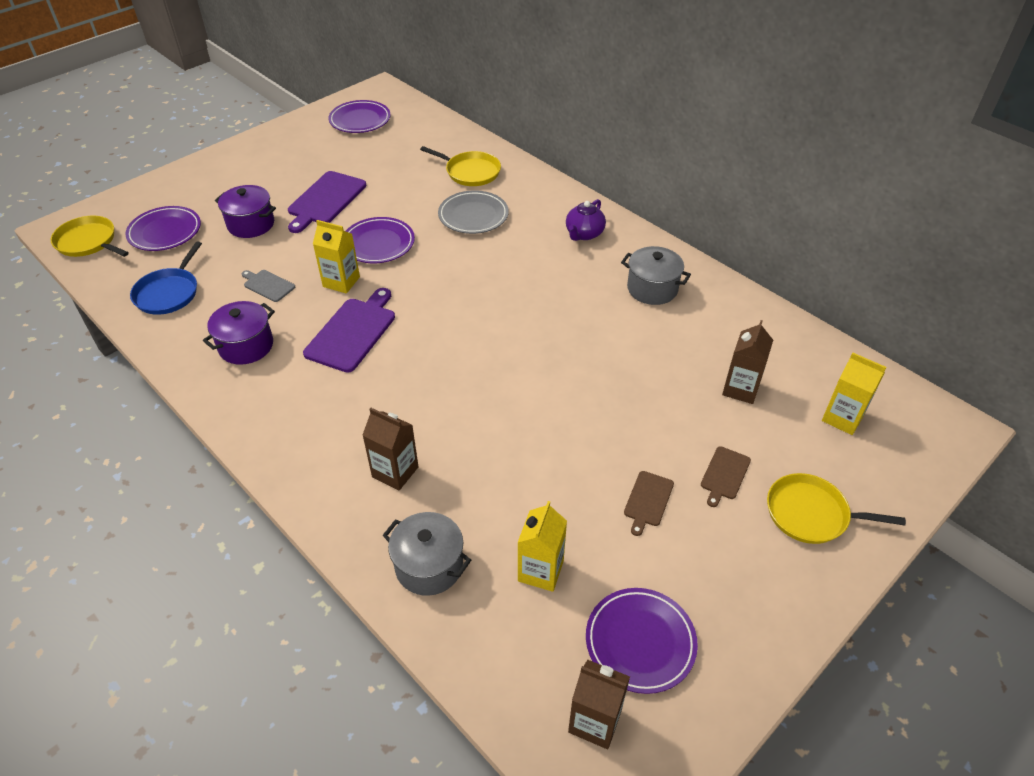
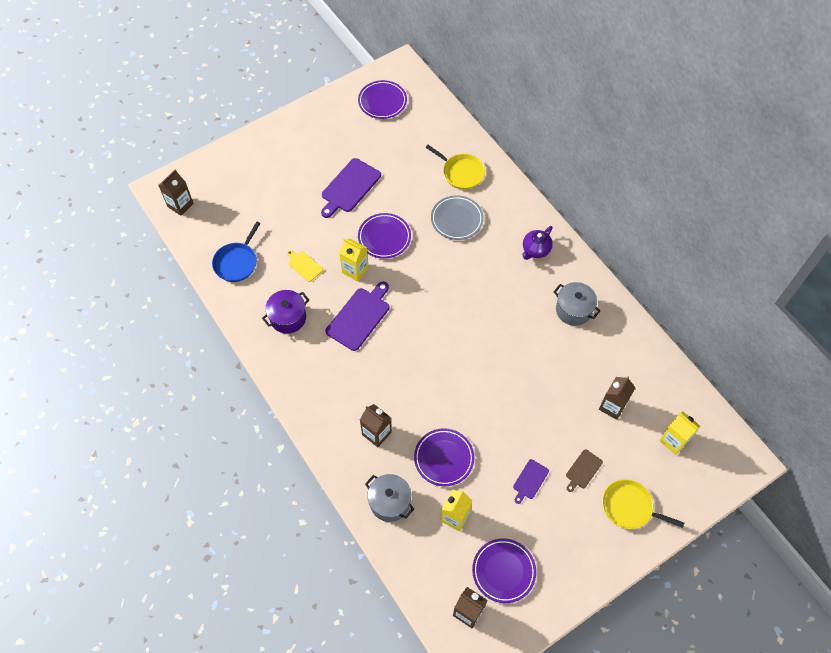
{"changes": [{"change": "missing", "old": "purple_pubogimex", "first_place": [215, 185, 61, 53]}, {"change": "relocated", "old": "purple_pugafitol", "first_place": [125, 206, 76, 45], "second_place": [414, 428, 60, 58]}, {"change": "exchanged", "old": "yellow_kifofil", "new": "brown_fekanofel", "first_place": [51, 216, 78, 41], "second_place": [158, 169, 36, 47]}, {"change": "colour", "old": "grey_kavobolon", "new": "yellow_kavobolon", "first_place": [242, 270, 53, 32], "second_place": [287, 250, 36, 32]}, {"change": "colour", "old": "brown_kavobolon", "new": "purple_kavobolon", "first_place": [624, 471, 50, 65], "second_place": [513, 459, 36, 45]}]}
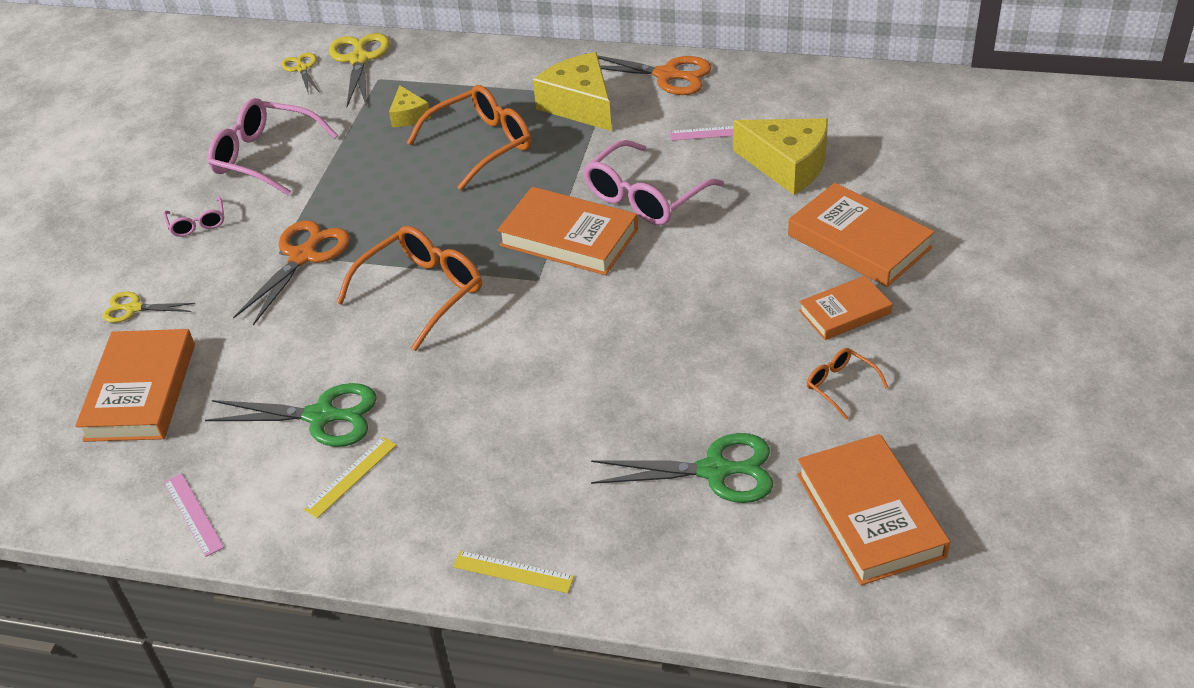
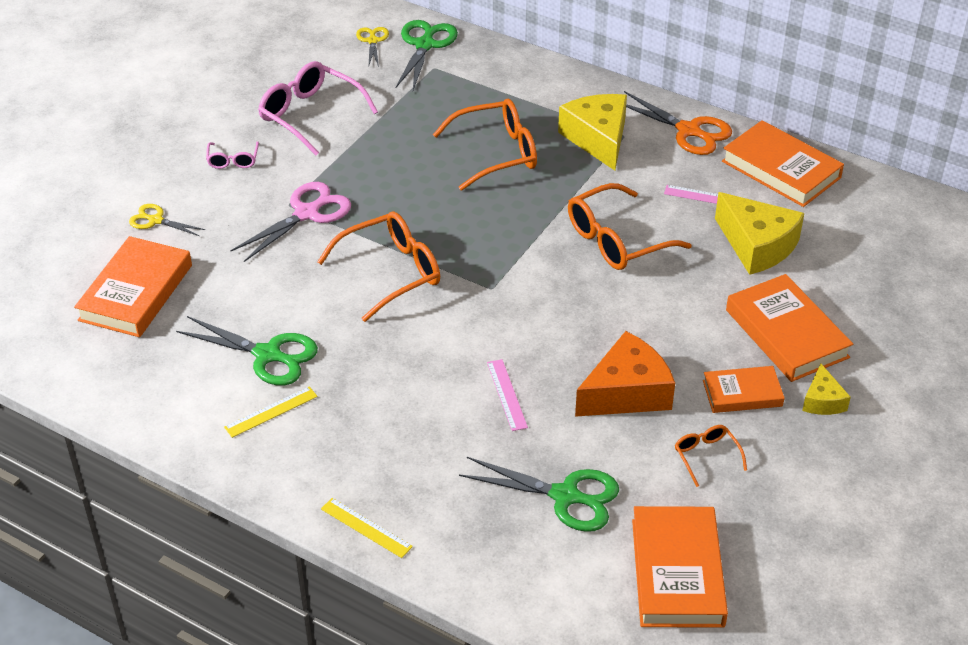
{"changes": [{"change": "appeared", "new": "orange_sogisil", "second_place": [575, 331, 100, 86]}, {"change": "relocated", "old": "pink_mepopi", "first_place": [164, 473, 60, 84], "second_place": [487, 359, 41, 72]}, {"change": "relocated", "old": "yellow_sogisil", "first_place": [389, 85, 42, 42], "second_place": [802, 364, 49, 51]}, {"change": "relocated", "old": "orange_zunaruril", "first_place": [497, 187, 141, 88], "second_place": [722, 120, 122, 87]}, {"change": "colour", "old": "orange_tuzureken", "new": "pink_tuzureken", "first_place": [233, 220, 117, 105], "second_place": [230, 182, 121, 80]}, {"change": "colour", "old": "yellow_tuzureken", "new": "green_tuzureken", "first_place": [329, 33, 61, 74], "second_place": [396, 20, 62, 70]}, {"change": "colour", "old": "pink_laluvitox", "new": "orange_laluvitox", "first_place": [584, 140, 140, 85], "second_place": [568, 183, 124, 87]}]}
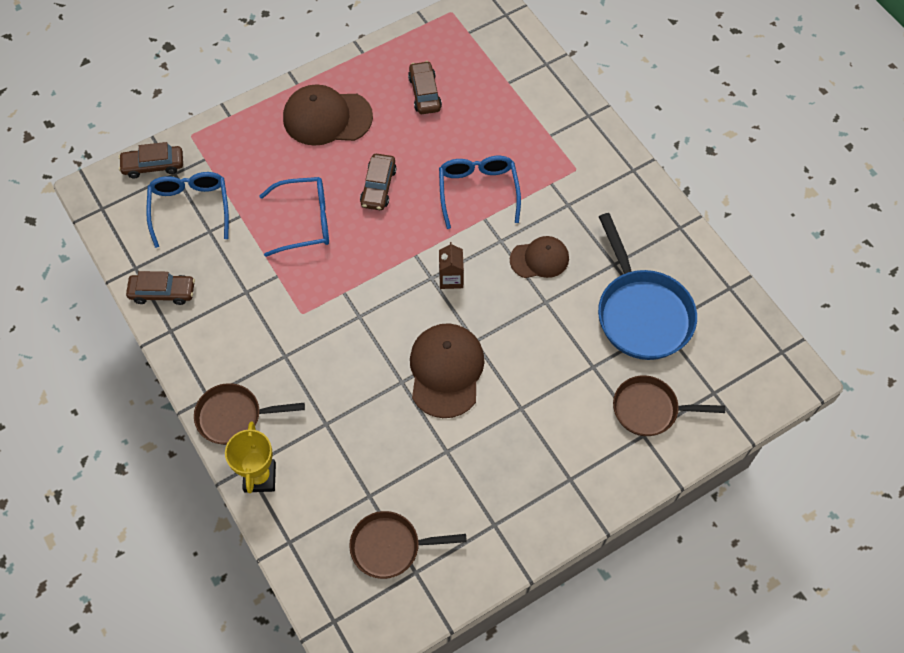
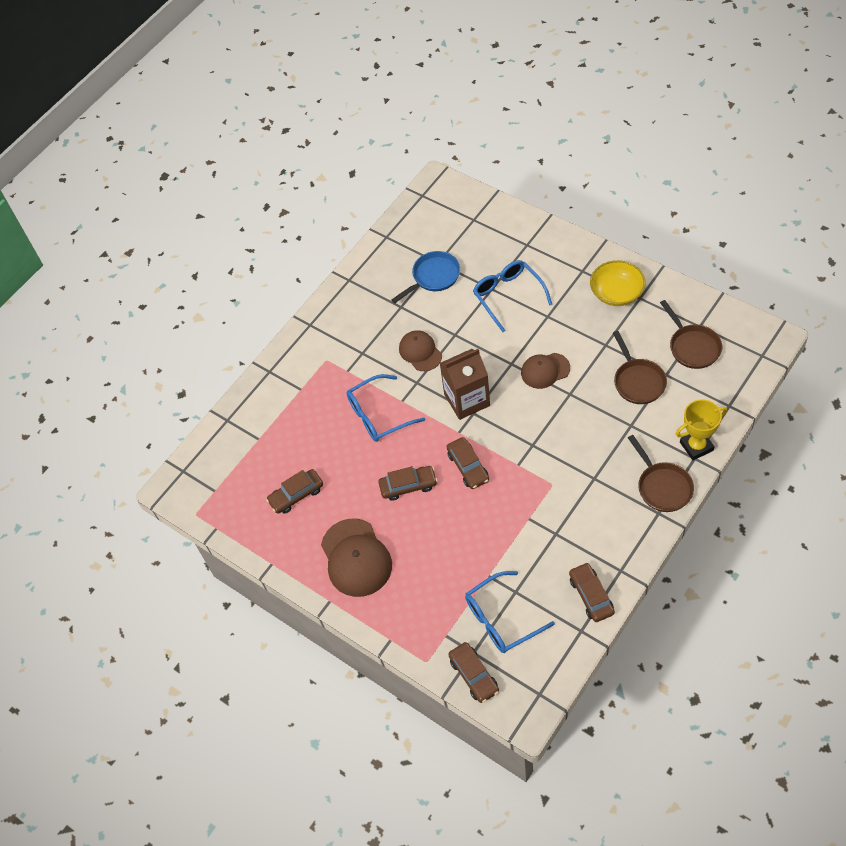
{"changes": [{"change": "appeared", "new": "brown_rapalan", "second_place": [447, 437, 42, 52]}, {"change": "appeared", "new": "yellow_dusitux", "second_place": [590, 260, 56, 46]}, {"change": "relocated", "old": "blue_laluvitox", "first_place": [260, 177, 69, 80], "second_place": [473, 260, 79, 72]}, {"change": "relocated", "old": "brown_kifofil", "first_place": [613, 375, 112, 61], "second_place": [613, 331, 54, 73]}, {"change": "size", "old": "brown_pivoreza", "first_place": [410, 323, 75, 95], "second_place": [521, 353, 49, 36], "factor": 0.62}, {"change": "size", "old": "brown_fekanofel", "first_place": [439, 242, 25, 47], "second_place": [440, 349, 50, 71], "factor": 1.79}, {"change": "size", "old": "blue_kifofil", "first_place": [598, 213, 99, 147], "second_place": [391, 251, 69, 52], "factor": 0.64}]}
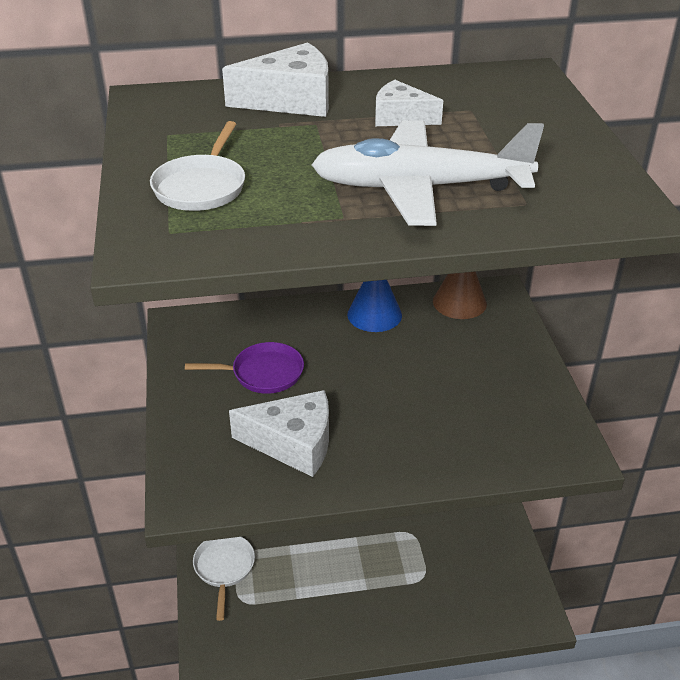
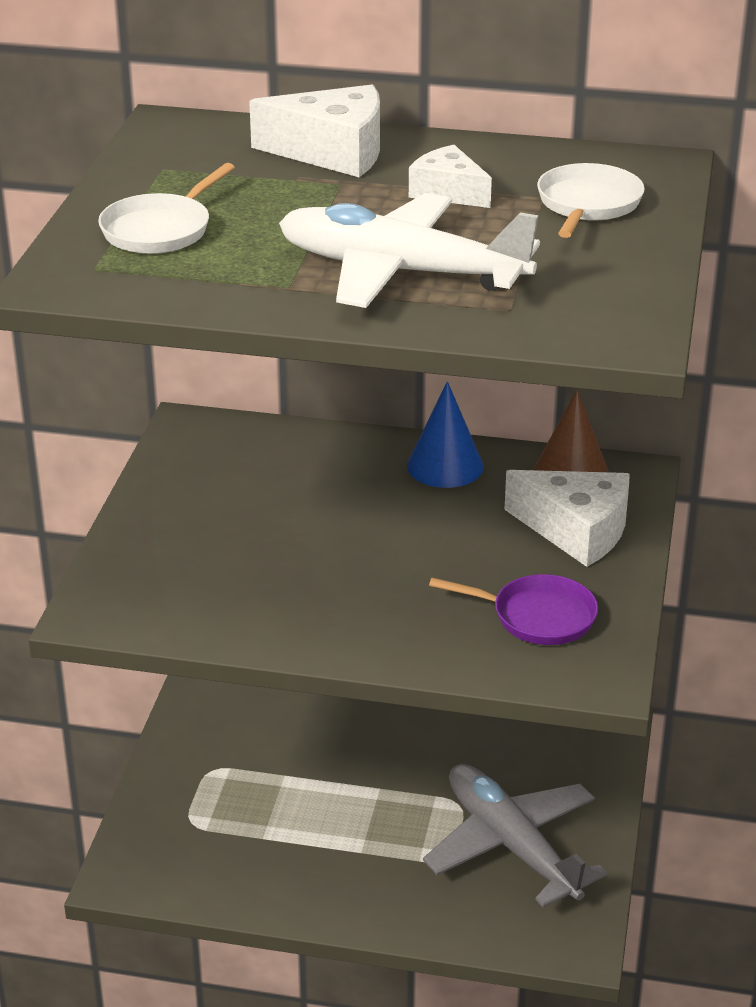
{"changes": [{"change": "appeared", "new": "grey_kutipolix", "second_place": [423, 764, 185, 144]}, {"change": "relocated", "old": "purple_kifofil", "first_place": [185, 342, 119, 52], "second_place": [429, 574, 169, 71]}, {"change": "relocated", "old": "white_kifofil", "first_place": [193, 537, 62, 84], "second_place": [537, 163, 108, 75]}, {"change": "relocated", "old": "white_sogisil", "first_place": [229, 390, 100, 87], "second_place": [504, 470, 126, 97]}]}
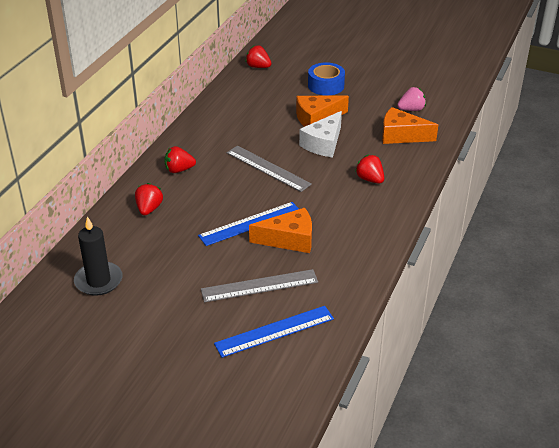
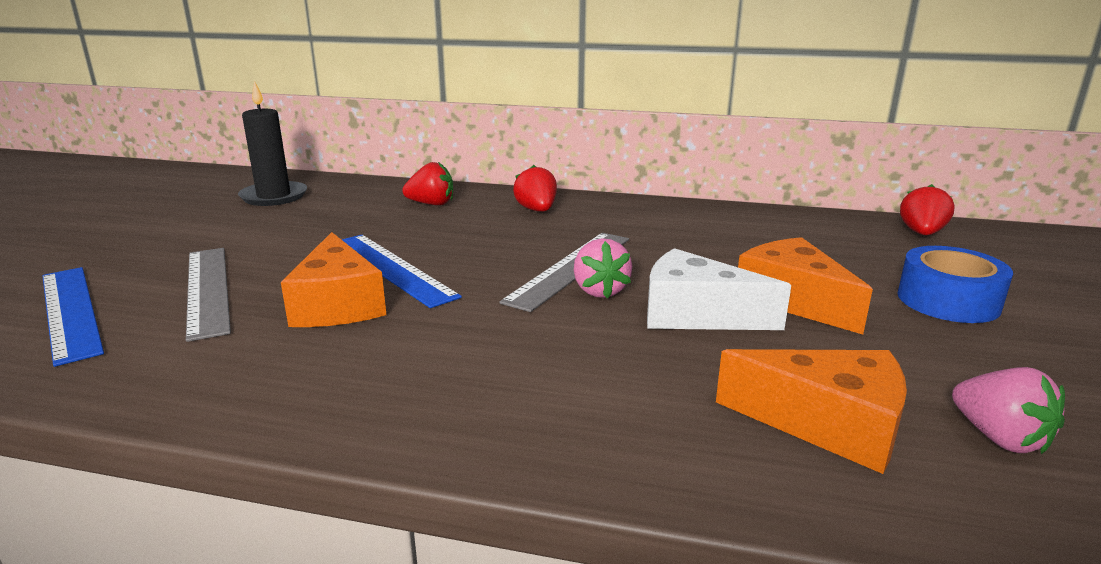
{"changes": [{"change": "missing", "old": "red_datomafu", "first_place": [355, 155, 29, 29]}, {"change": "appeared", "new": "pink_datomafu", "second_place": [574, 238, 58, 60]}, {"change": "spun", "old": "orange_sogisil", "first_place": [382, 107, 56, 37], "second_place": [716, 349, 191, 125], "degrees": 105}]}
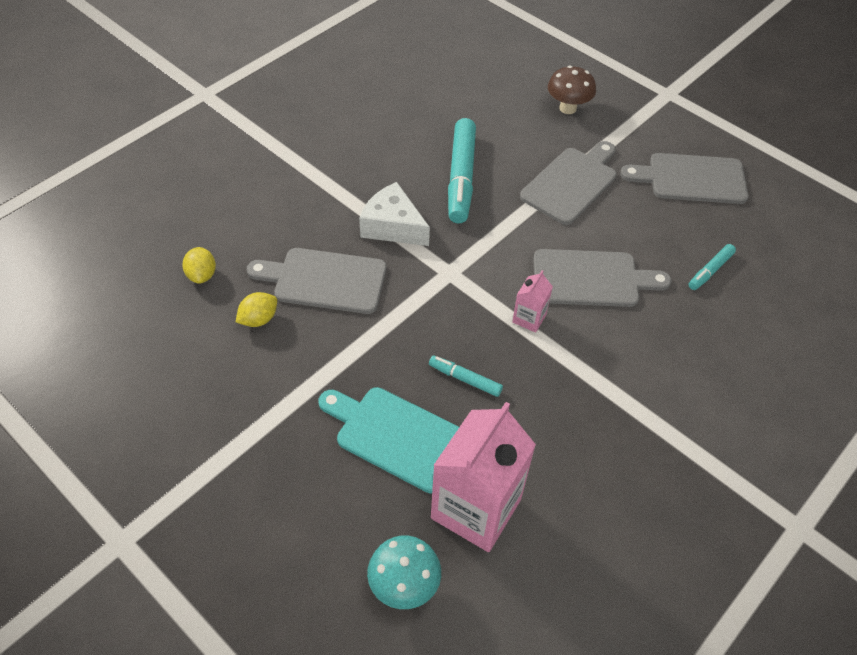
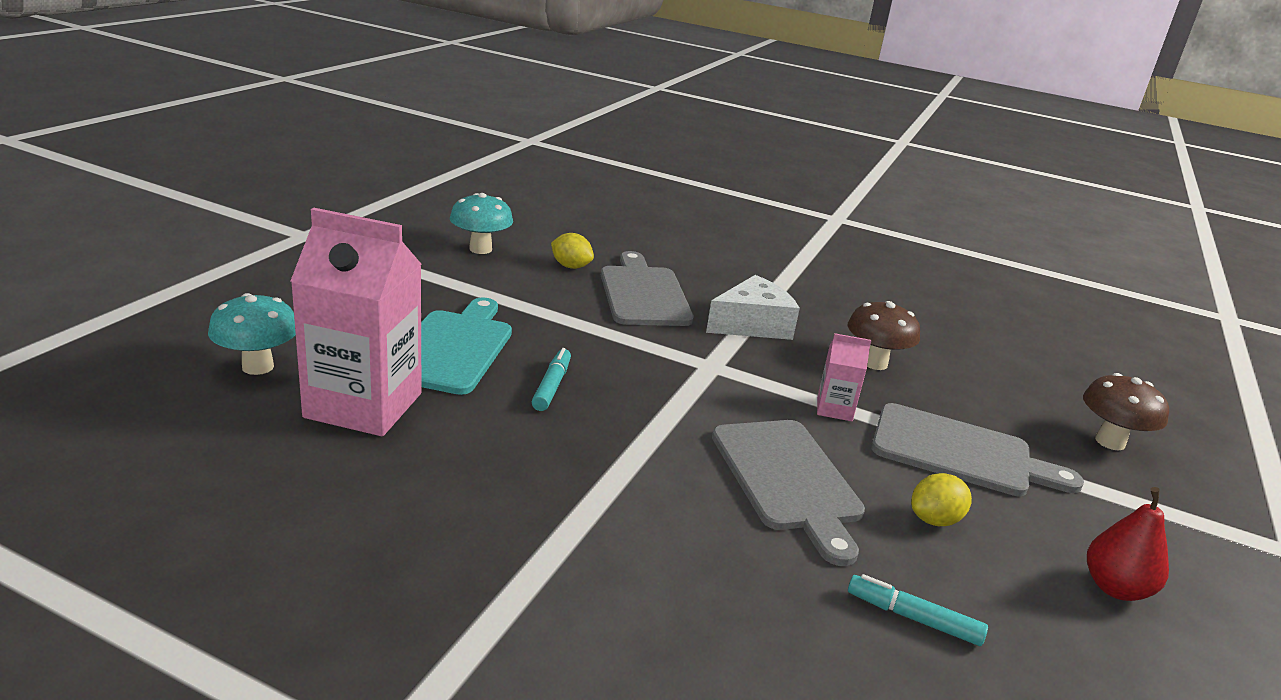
{"changes": [{"change": "appeared", "new": "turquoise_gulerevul", "second_place": [450, 193, 63, 61]}, {"change": "relocated", "old": "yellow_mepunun", "first_place": [182, 247, 34, 37], "second_place": [911, 473, 61, 53]}, {"change": "relocated", "old": "pink_fekanofel", "first_place": [512, 270, 41, 63], "second_place": [817, 333, 54, 88]}, {"change": "exchanged", "old": "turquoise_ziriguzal", "new": "brown_gulerevul", "first_place": [448, 118, 28, 105], "second_place": [848, 301, 72, 69]}, {"change": "exchanged", "old": "grey_kavobolon", "new": "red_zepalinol", "first_place": [620, 153, 129, 51], "second_place": [1087, 487, 82, 114]}, {"change": "spun", "old": "white_sogisil", "first_place": [359, 182, 71, 64], "second_place": [706, 275, 94, 65], "degrees": 45}]}
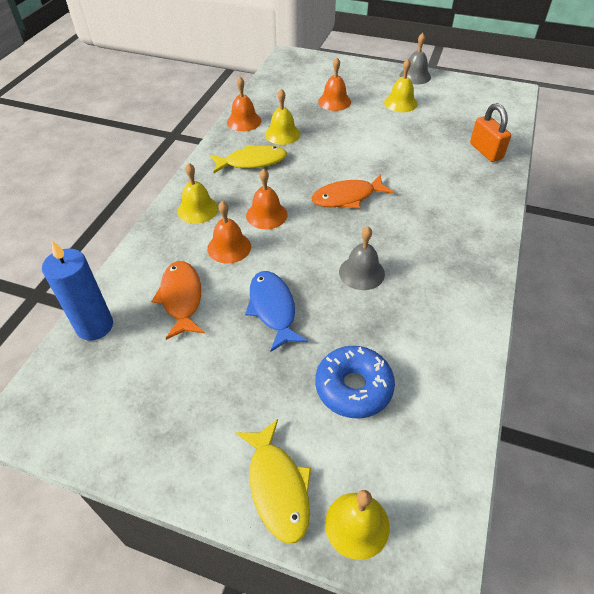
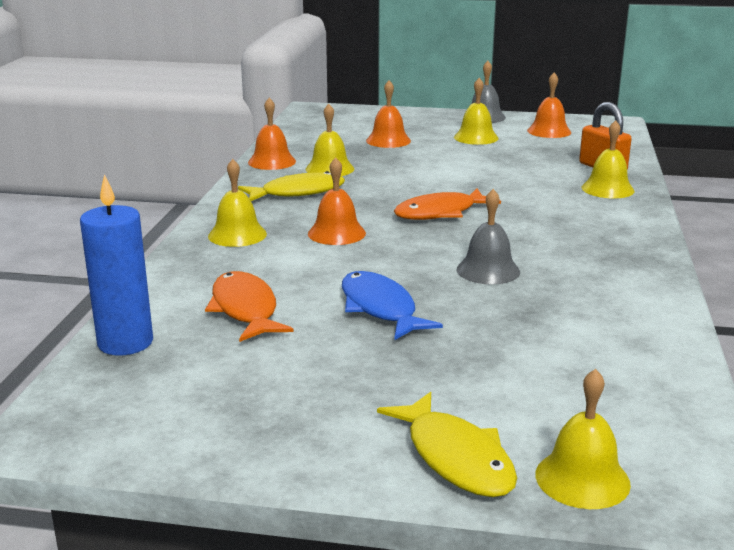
{"changes": [{"change": "missing", "old": "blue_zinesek", "first_place": [315, 346, 80, 73]}, {"change": "appeared", "new": "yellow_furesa", "second_place": [581, 120, 53, 78]}, {"change": "relocated", "old": "orange_furesa", "first_place": [207, 201, 44, 63], "second_place": [527, 72, 44, 66]}]}
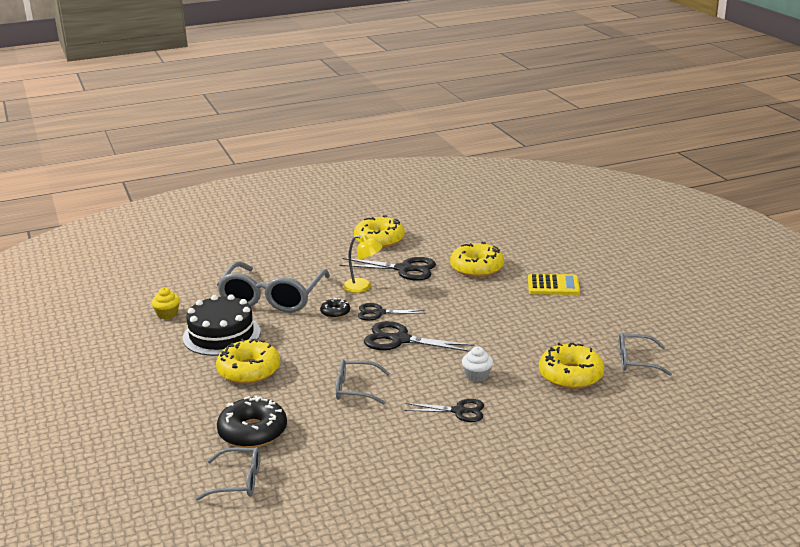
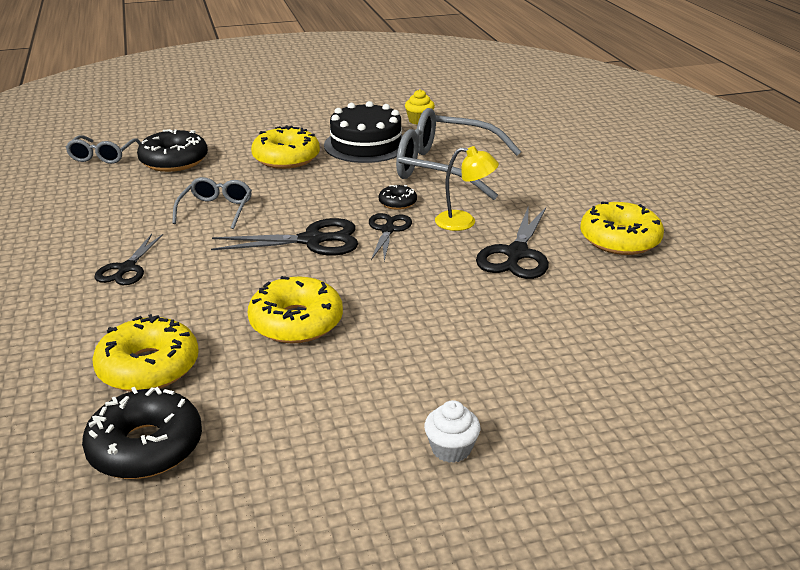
{"changes": [{"change": "missing", "old": "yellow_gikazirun", "first_place": [528, 274, 52, 21]}, {"change": "relocated", "old": "yellow_zinesek", "first_place": [450, 242, 54, 35], "second_place": [247, 276, 96, 67]}, {"change": "relocated", "old": "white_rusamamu", "first_place": [462, 346, 31, 36], "second_place": [424, 400, 56, 63]}, {"change": "exchanged", "old": "grey_laluvitox", "new": "black_zinesek", "first_place": [619, 332, 53, 44], "second_place": [82, 387, 120, 92]}, {"change": "spun", "old": "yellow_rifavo", "first_place": [343, 235, 40, 58], "second_place": [435, 146, 64, 85], "degrees": -105}, {"change": "spun", "old": "black_tuzureken", "first_place": [364, 321, 111, 31], "second_place": [211, 218, 147, 38], "degrees": 60}]}
